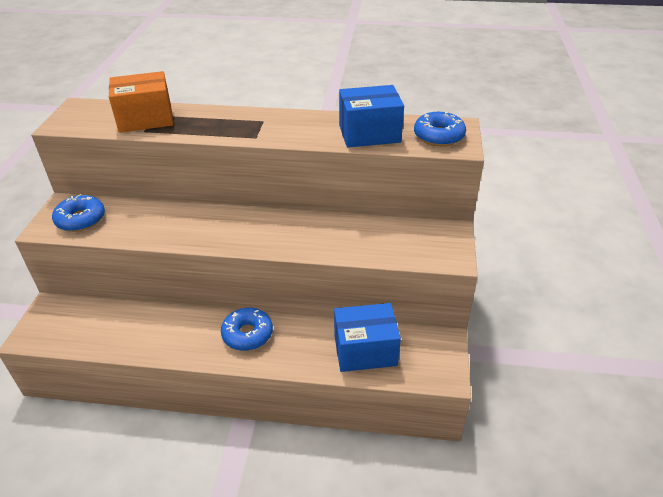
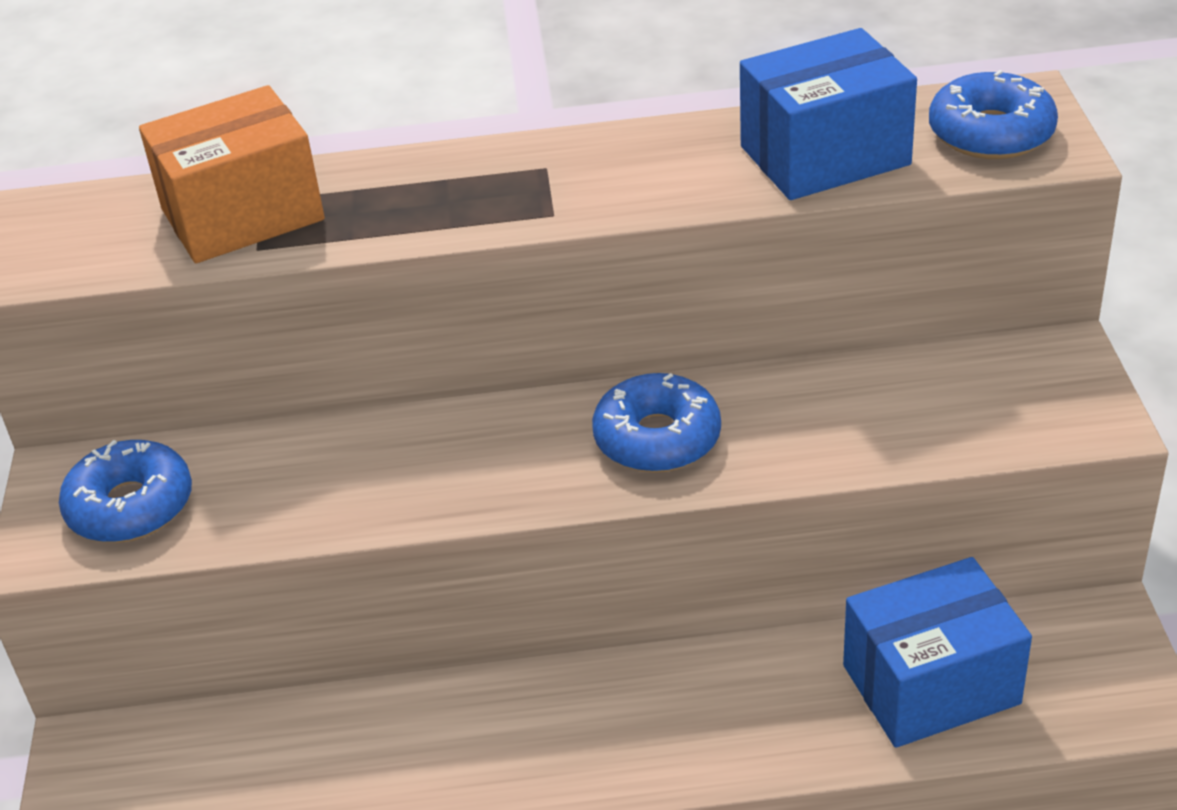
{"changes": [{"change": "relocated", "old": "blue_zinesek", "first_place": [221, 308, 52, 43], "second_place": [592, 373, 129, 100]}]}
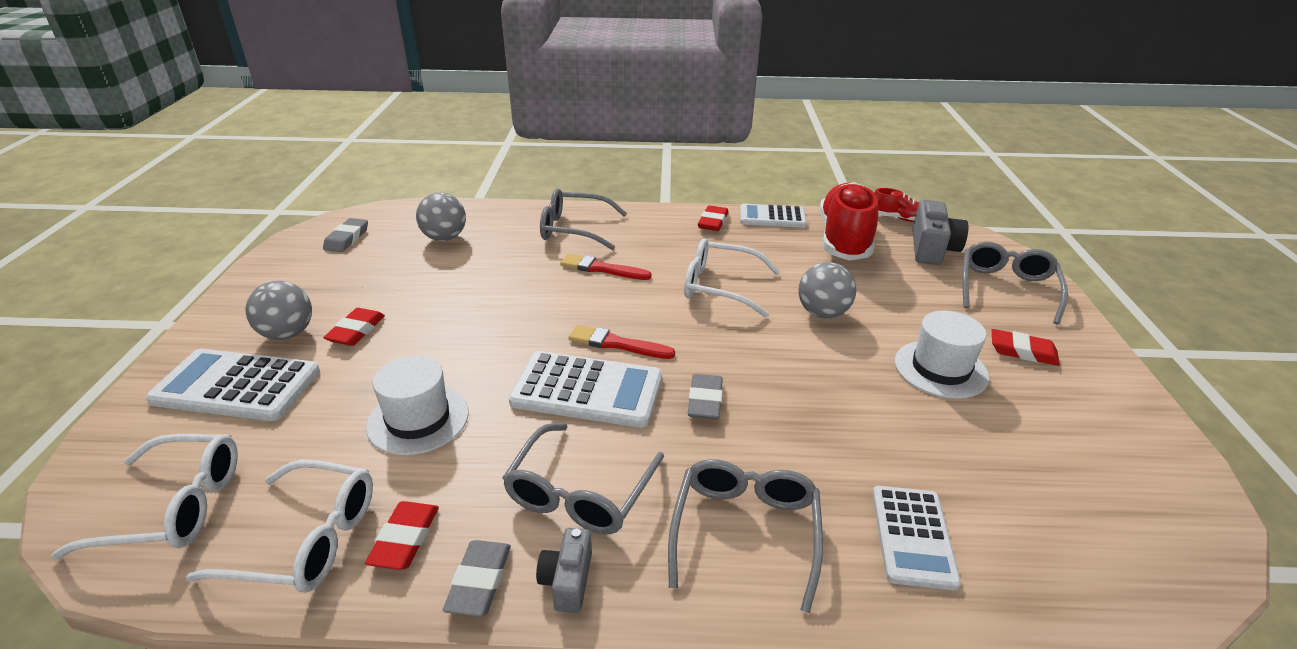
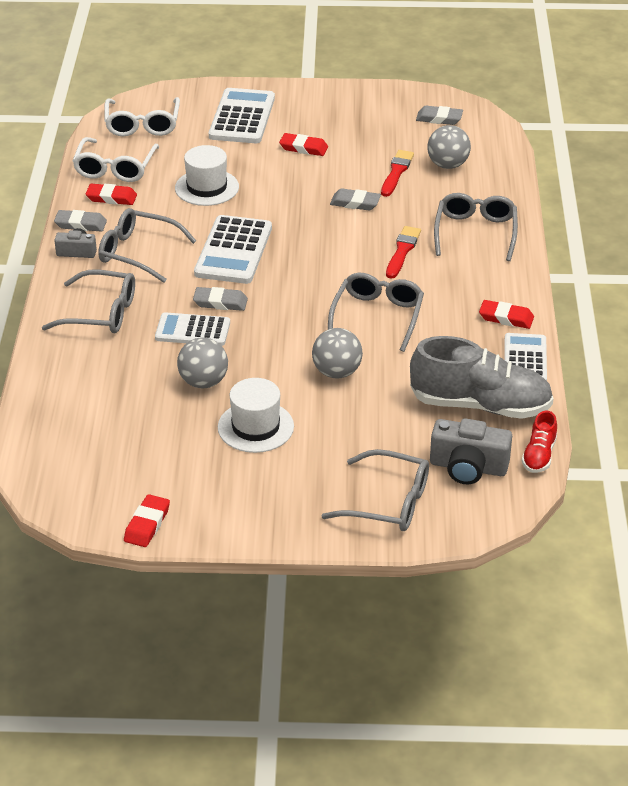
{"changes": [{"change": "appeared", "new": "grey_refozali", "second_place": [330, 188, 51, 22]}, {"change": "relocated", "old": "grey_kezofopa", "first_place": [245, 281, 67, 59], "second_place": [177, 337, 51, 51]}, {"change": "relocated", "old": "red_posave", "first_place": [568, 325, 107, 34], "second_place": [381, 150, 33, 47]}, {"change": "relocated", "old": "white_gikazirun", "first_place": [872, 486, 89, 104], "second_place": [155, 312, 75, 34]}, {"change": "relocated", "old": "red_refozali", "first_place": [992, 329, 68, 37], "second_place": [124, 494, 46, 53]}, {"change": "colour", "old": "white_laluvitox", "new": "grey_laluvitox", "first_place": [684, 238, 96, 79], "second_place": [328, 273, 96, 79]}, {"change": "colour", "old": "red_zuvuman", "new": "grey_zuvuman", "first_place": [819, 182, 59, 79], "second_place": [410, 336, 144, 83]}]}
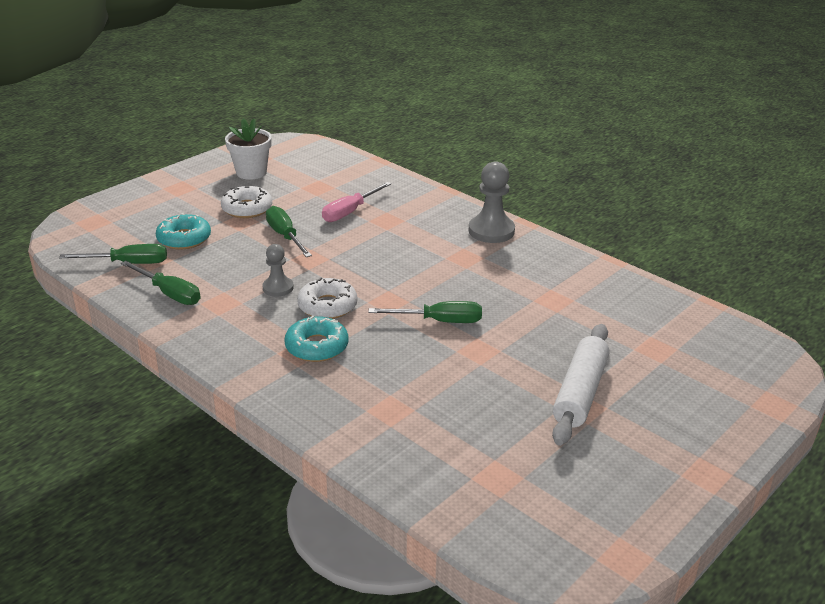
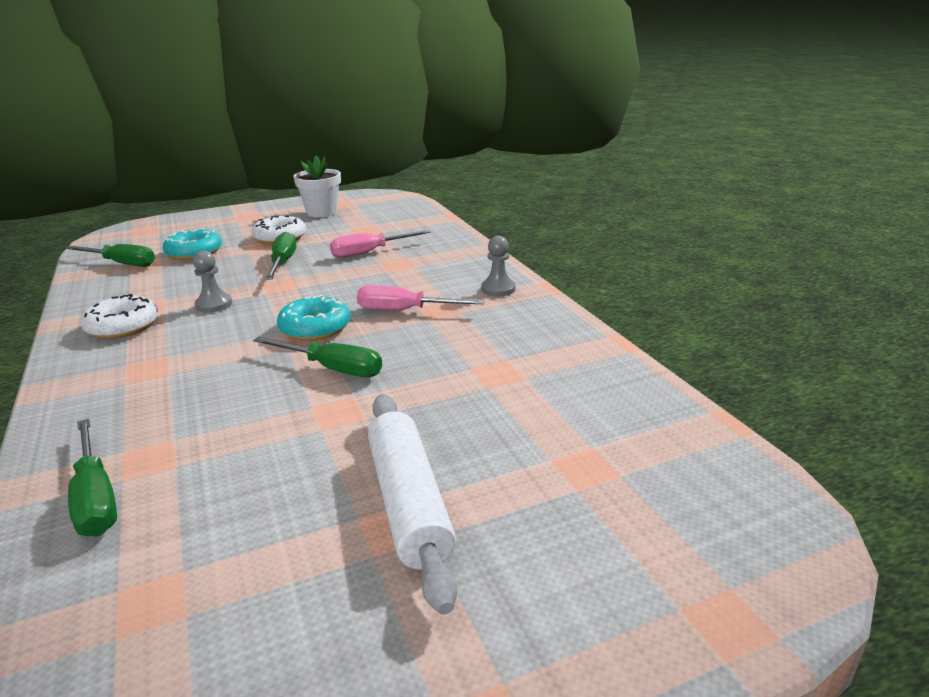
{"changes": [{"change": "appeared", "new": "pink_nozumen", "second_place": [357, 285, 127, 25]}, {"change": "relocated", "old": "green_nozumen", "first_place": [121, 261, 80, 44], "second_place": [68, 419, 49, 117]}, {"change": "relocated", "old": "turquoise_zinesek", "first_place": [284, 316, 65, 46], "second_place": [277, 295, 73, 46]}, {"change": "relocated", "old": "white_zinesek", "first_place": [297, 278, 60, 41], "second_place": [80, 294, 78, 45]}, {"change": "spun", "old": "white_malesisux", "first_place": [552, 324, 57, 122], "second_place": [368, 394, 89, 221], "degrees": -60}, {"change": "size", "old": "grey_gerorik", "first_place": [469, 162, 46, 81], "second_place": [481, 236, 34, 61], "factor": 0.6}]}
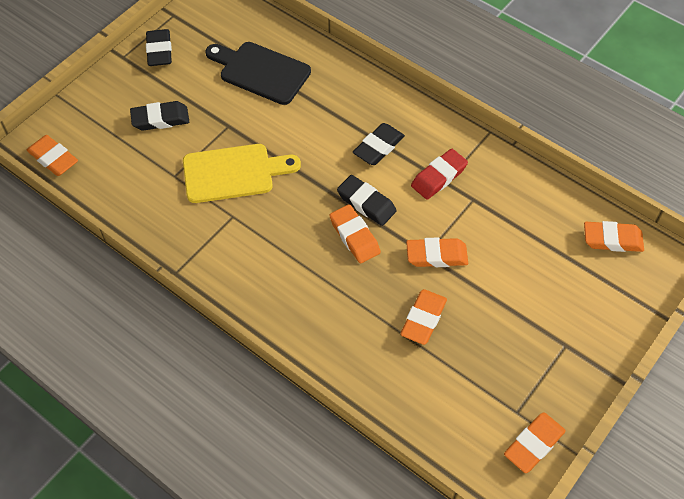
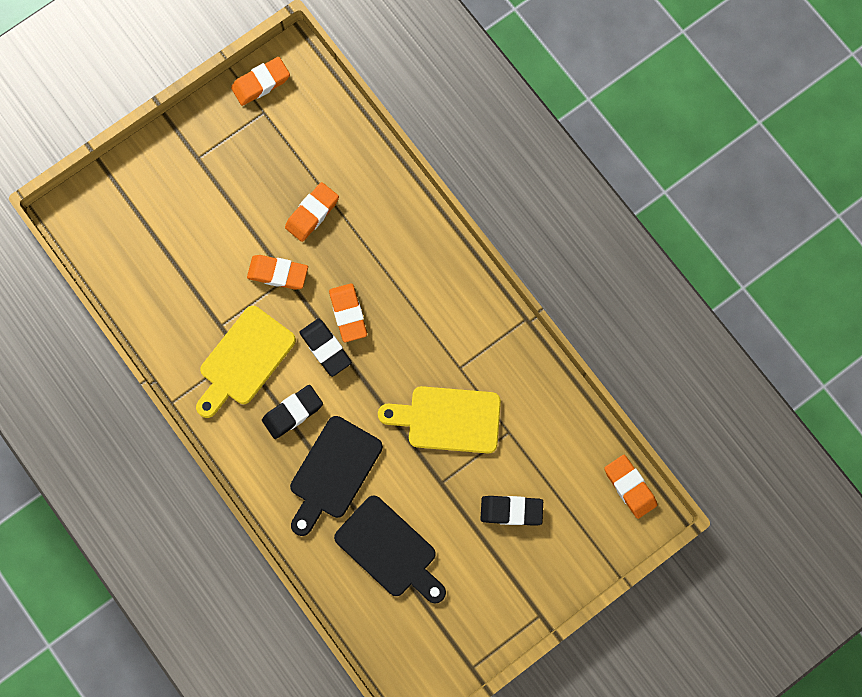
{"changes": [{"change": "missing", "old": "black_refozali", "first_place": [146, 29, 26, 37]}, {"change": "missing", "old": "orange_refozali", "first_place": [584, 221, 60, 31]}, {"change": "appeared", "new": "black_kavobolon", "second_place": [290, 416, 93, 120]}, {"change": "exchanged", "old": "red_refozali", "new": "yellow_kavobolon", "first_place": [411, 149, 57, 51], "second_place": [196, 306, 100, 112]}]}
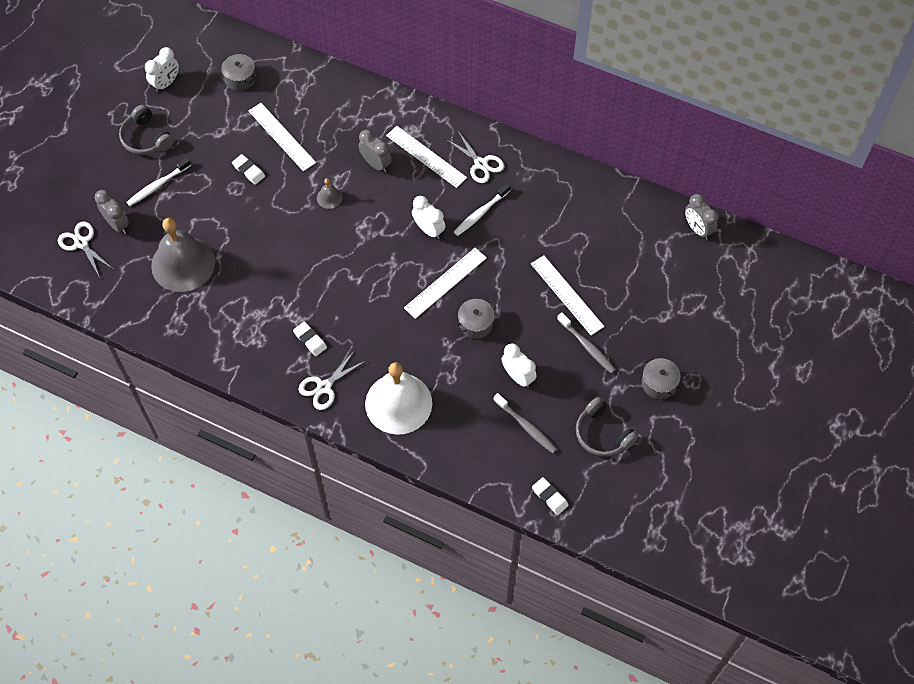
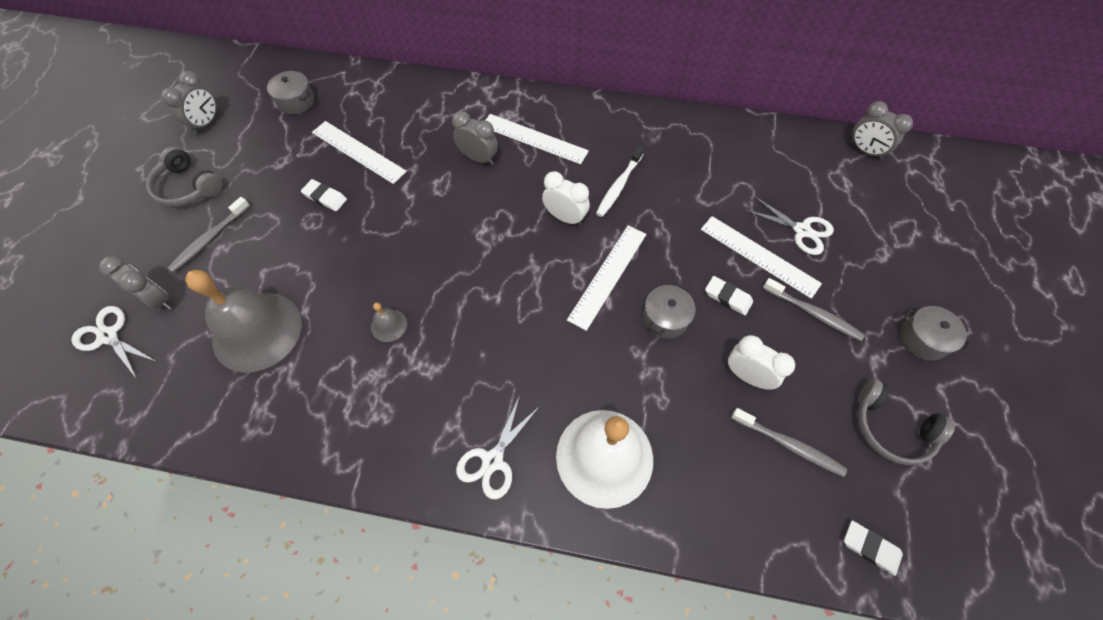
{"changes": [{"change": "relocated", "old": "white_refozali", "first_place": [293, 321, 34, 35], "second_place": [705, 276, 48, 39]}, {"change": "relocated", "old": "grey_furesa", "first_place": [317, 178, 25, 31], "second_place": [371, 302, 36, 40]}, {"change": "relocated", "old": "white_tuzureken", "first_place": [446, 131, 58, 52], "second_place": [745, 196, 89, 59]}, {"change": "colour", "old": "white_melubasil", "new": "grey_melubasil", "first_place": [127, 158, 64, 48], "second_place": [167, 197, 83, 76]}, {"change": "colour", "old": "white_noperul", "new": "grey_noperul", "first_place": [145, 47, 34, 45], "second_place": [161, 71, 57, 63]}]}
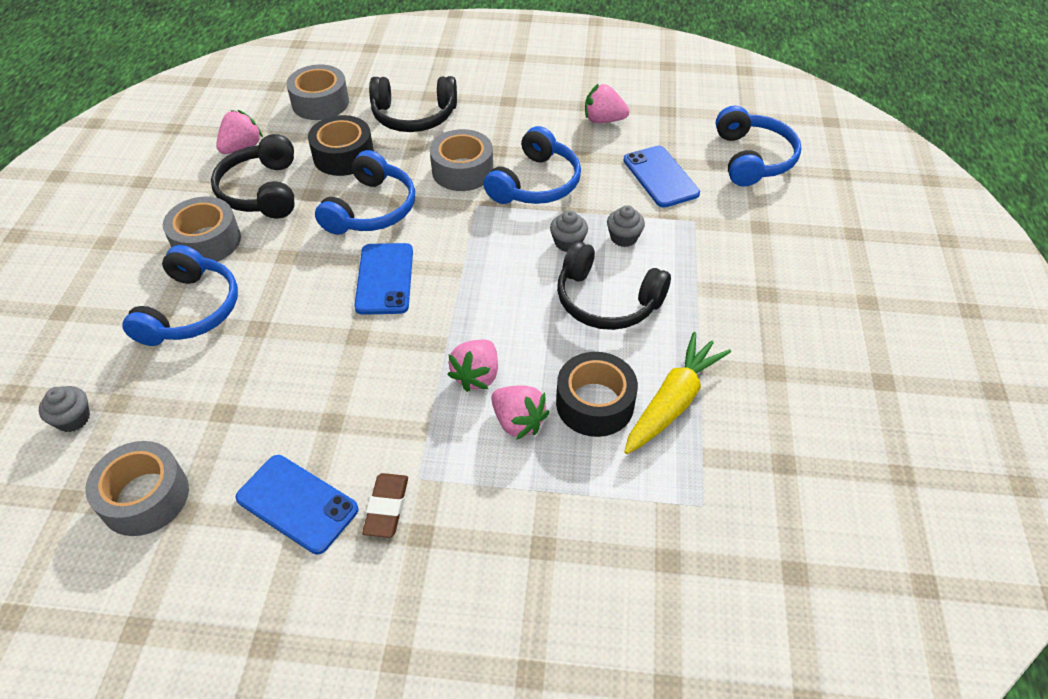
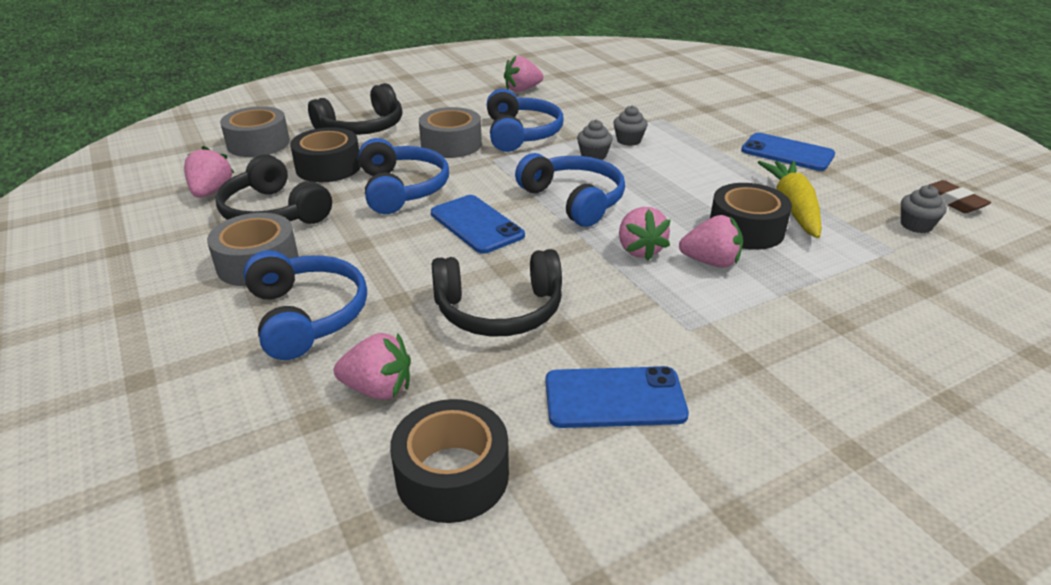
{"changes": [{"change": "appeared", "new": "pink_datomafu", "second_place": [334, 333, 77, 66]}, {"change": "relocated", "old": "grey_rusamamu", "first_place": [39, 386, 51, 46], "second_place": [901, 185, 46, 48]}, {"change": "relocated", "old": "brown_refozali", "first_place": [362, 473, 46, 65], "second_place": [929, 180, 62, 33]}, {"change": "relocated", "old": "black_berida", "first_place": [557, 241, 114, 89], "second_place": [432, 249, 130, 87]}, {"change": "relocated", "old": "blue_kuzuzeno", "first_place": [623, 145, 77, 63], "second_place": [741, 133, 94, 38]}, {"change": "relocated", "old": "blue_berida", "first_place": [716, 106, 86, 81], "second_place": [515, 153, 110, 74]}, {"change": "colour", "old": "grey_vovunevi", "new": "black_vovunevi", "first_place": [85, 441, 104, 95], "second_place": [390, 399, 119, 124]}]}
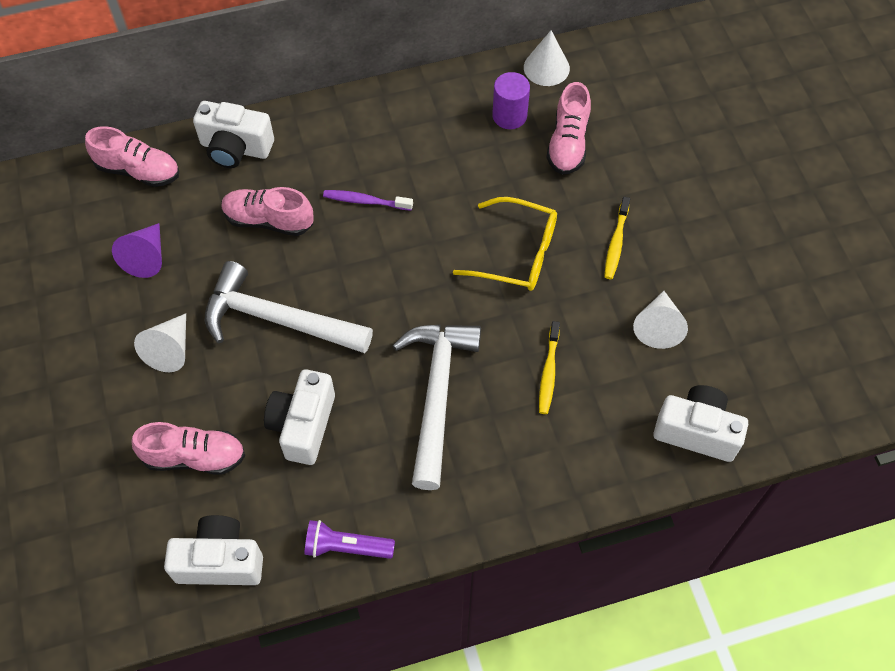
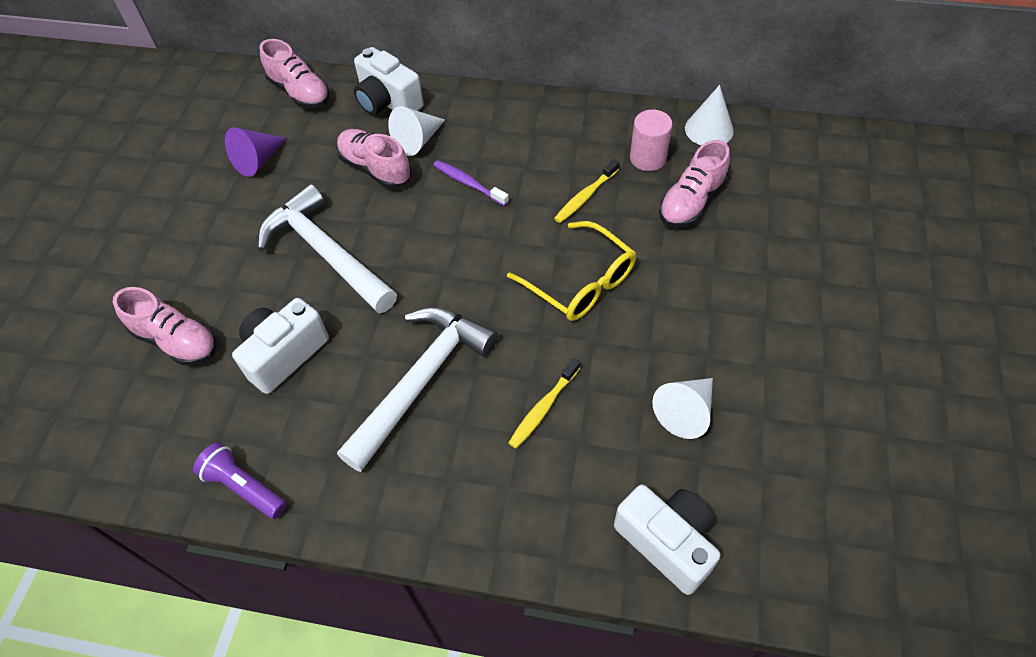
{"changes": [{"change": "missing", "old": "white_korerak", "first_place": [164, 515, 99, 70]}, {"change": "relocated", "old": "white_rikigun", "first_place": [134, 313, 52, 59], "second_place": [388, 106, 57, 50]}, {"change": "relocated", "old": "yellow_melubasil", "first_place": [604, 197, 26, 82], "second_place": [554, 159, 65, 64]}, {"change": "colour", "old": "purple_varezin", "new": "pink_varezin", "first_place": [492, 72, 38, 57], "second_place": [630, 110, 43, 61]}]}
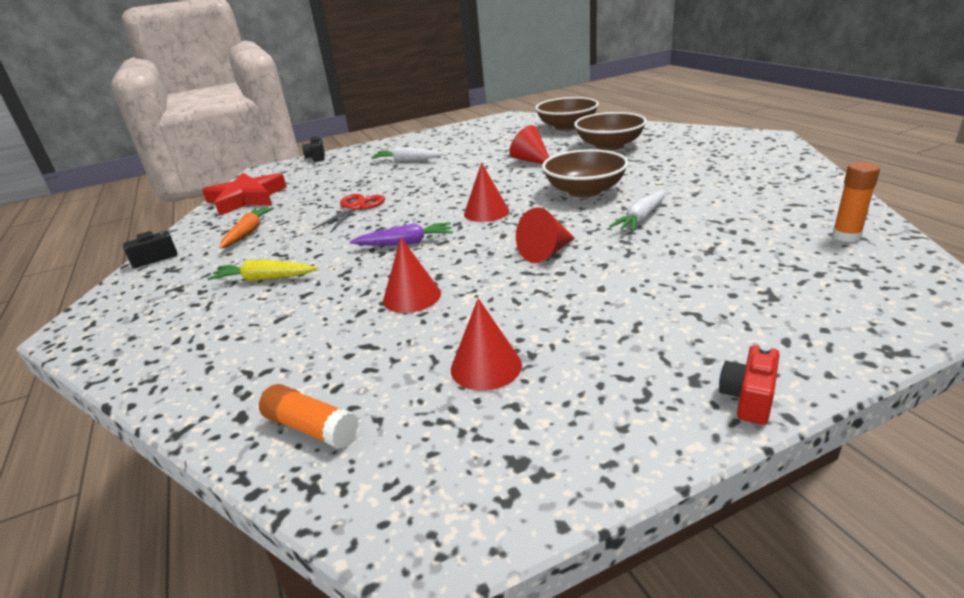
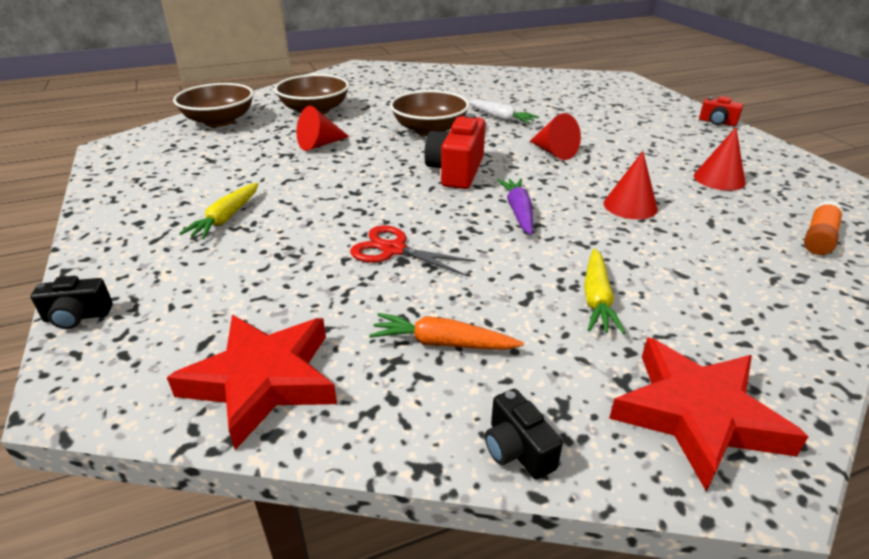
{"changes": [{"change": "missing", "old": "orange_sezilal", "first_place": [832, 162, 48, 80]}, {"change": "appeared", "new": "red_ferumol", "second_place": [609, 337, 200, 155]}, {"change": "exchanged", "old": "red_rikigun", "new": "red_korerak", "first_place": [464, 162, 45, 60], "second_place": [424, 113, 61, 76]}, {"change": "colour", "old": "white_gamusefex", "new": "yellow_gamusefex", "first_place": [371, 147, 72, 15], "second_place": [179, 183, 79, 56]}]}
